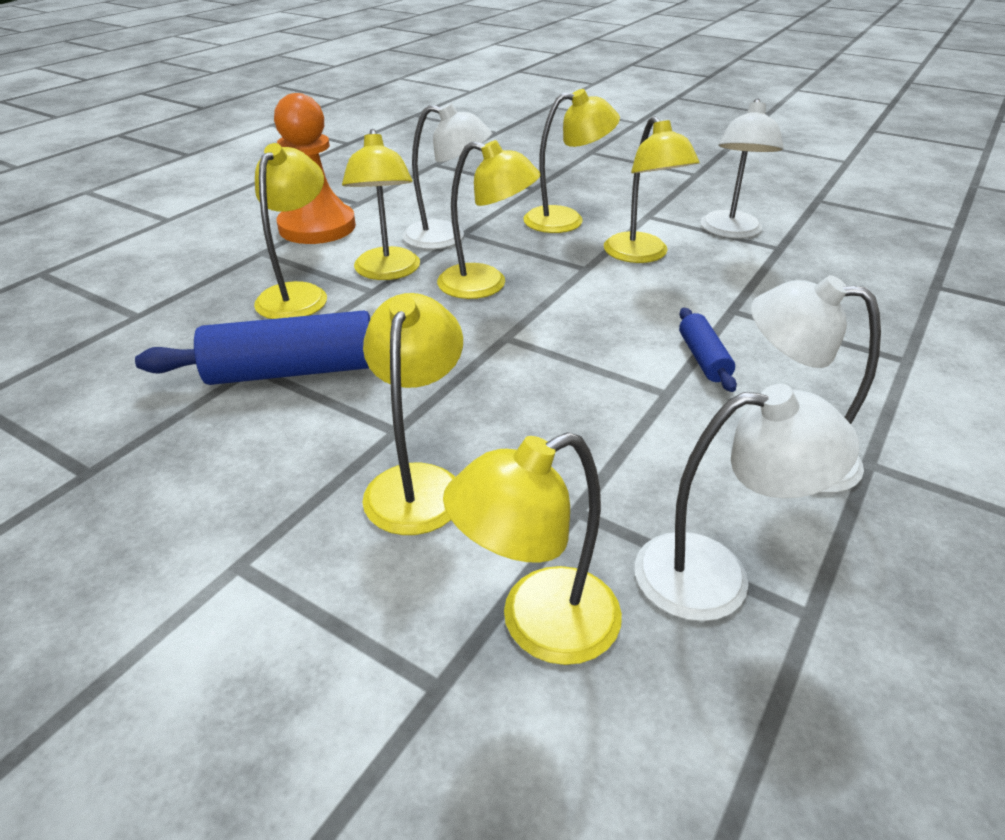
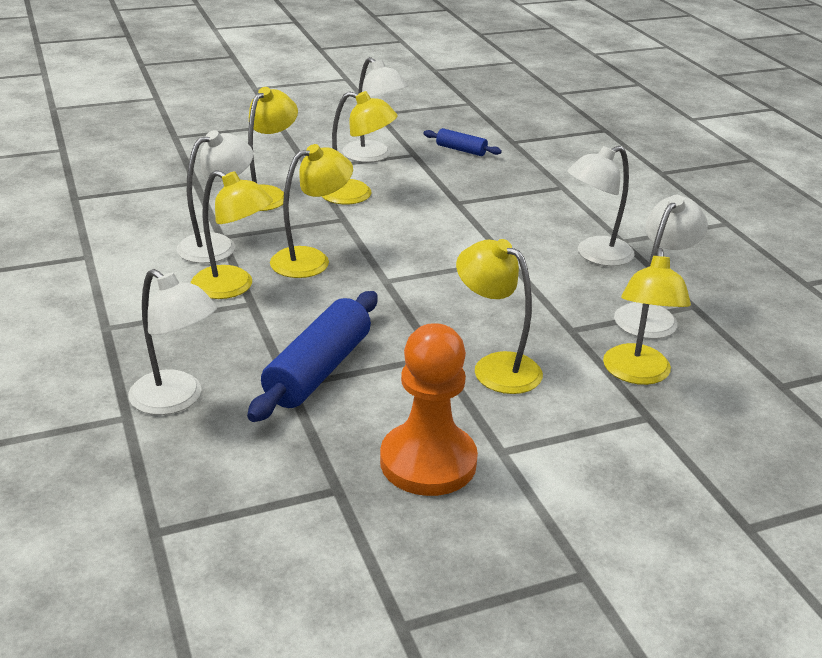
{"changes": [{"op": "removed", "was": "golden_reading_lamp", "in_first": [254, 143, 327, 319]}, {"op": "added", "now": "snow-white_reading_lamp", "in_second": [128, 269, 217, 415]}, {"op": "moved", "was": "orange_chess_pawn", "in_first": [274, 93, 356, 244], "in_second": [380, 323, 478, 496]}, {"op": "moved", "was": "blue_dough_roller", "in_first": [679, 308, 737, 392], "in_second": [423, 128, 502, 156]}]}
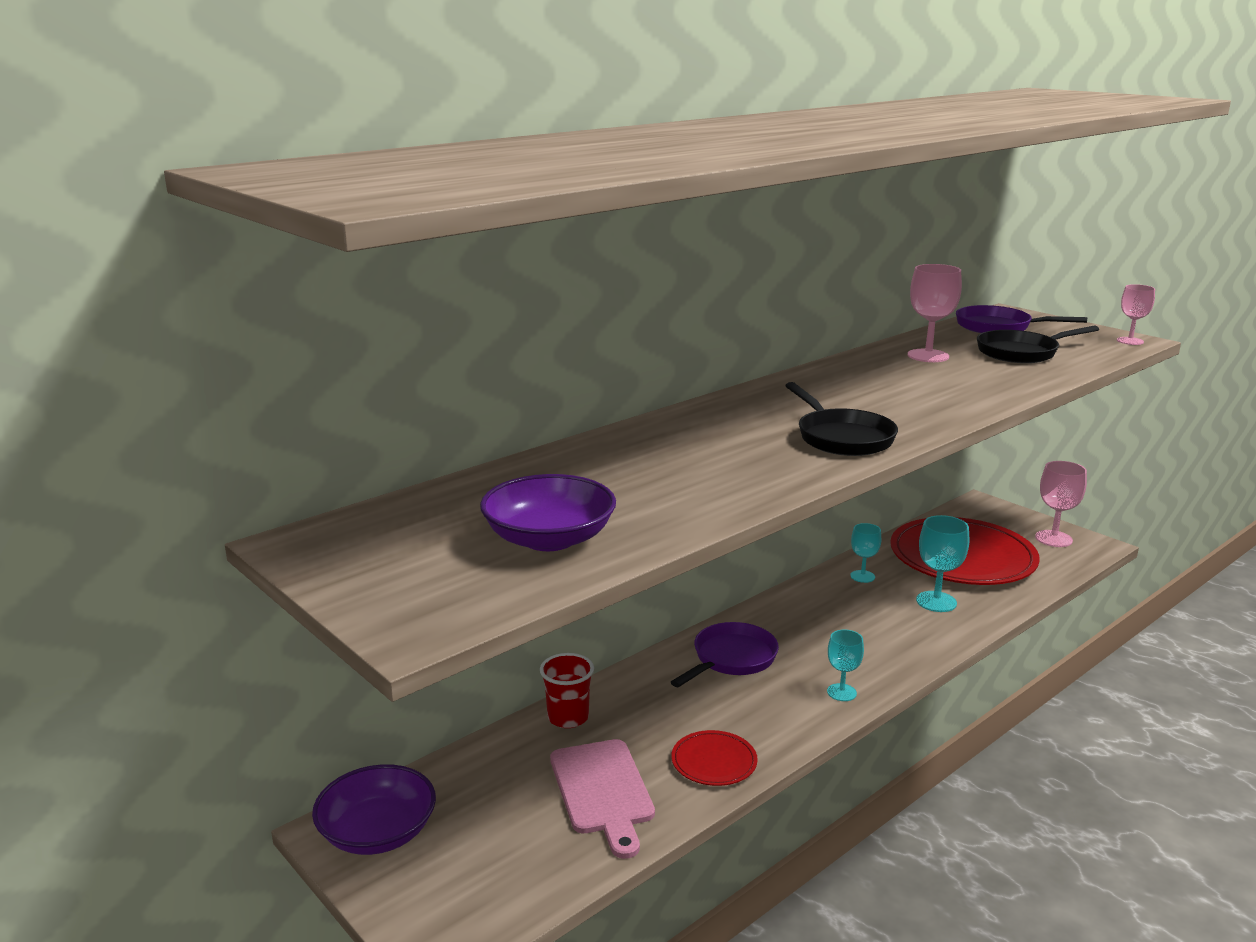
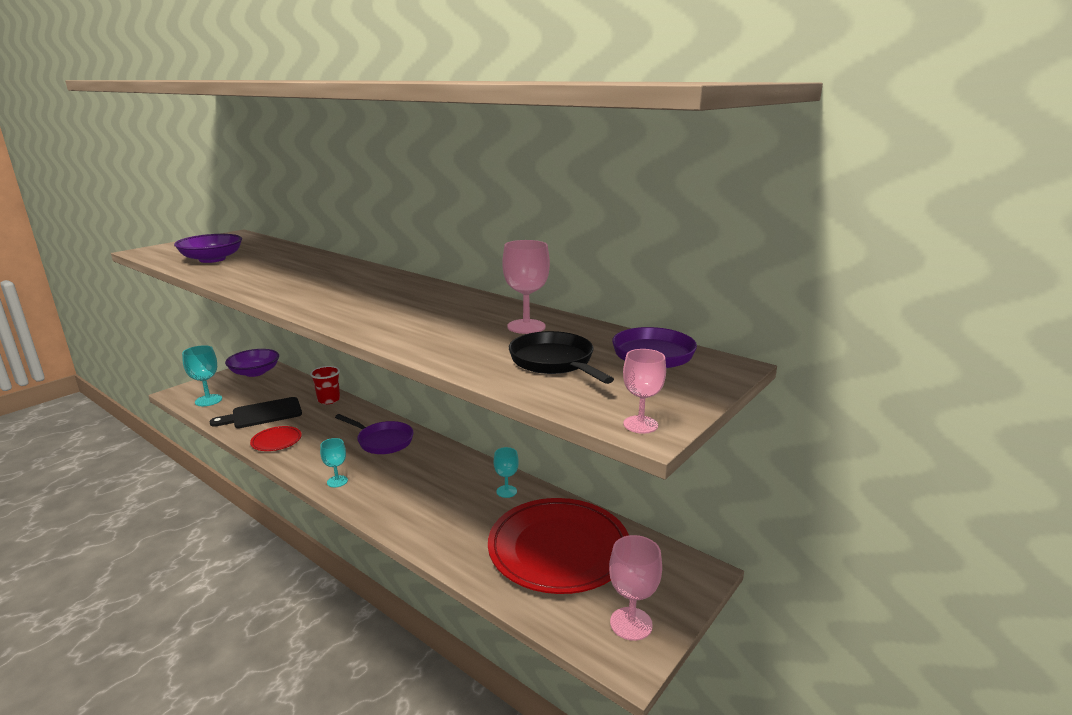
{"changes": [{"op": "removed", "was": "black_frying_pan", "in_first": [785, 382, 898, 456]}, {"op": "moved", "was": "turquoise_goblet", "in_first": [916, 515, 969, 612], "in_second": [182, 345, 222, 406]}, {"op": "recoloured", "was": "rosy_chopping_board", "now": "black_chopping_board", "in_first": [550, 739, 655, 859], "in_second": [210, 397, 302, 428]}]}
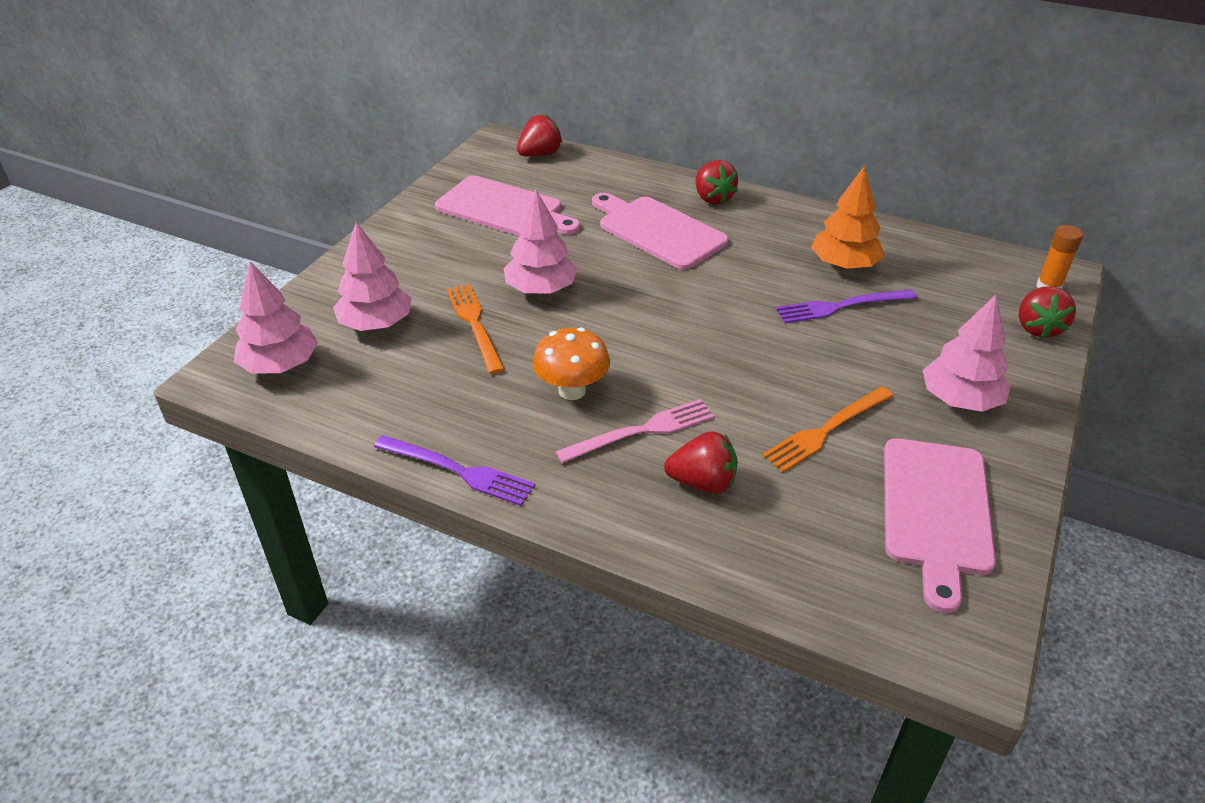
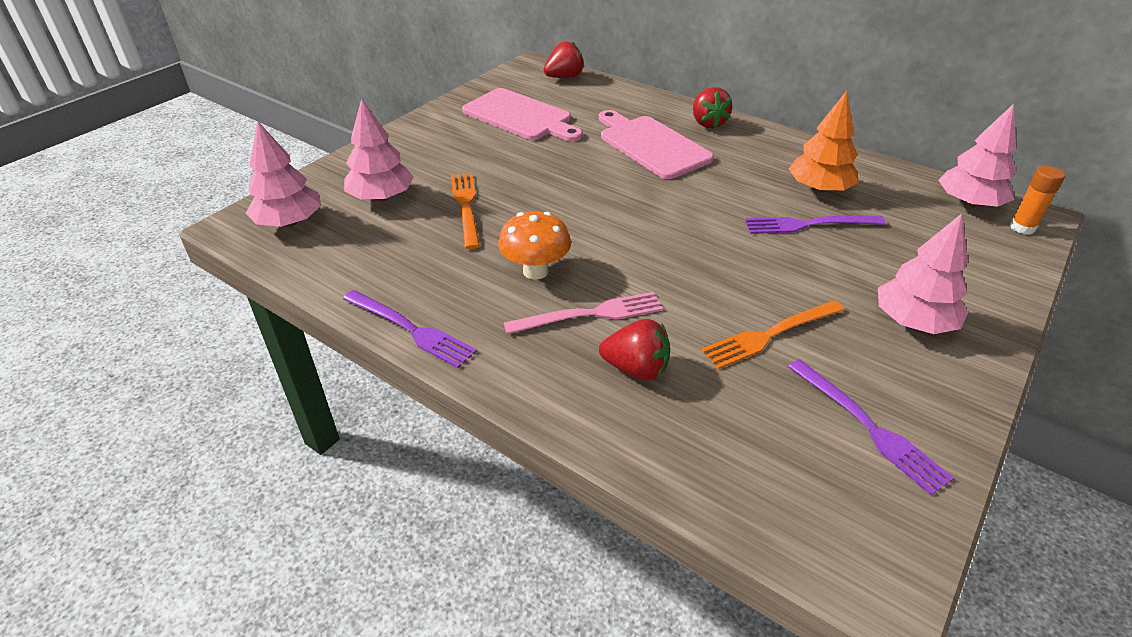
{"changes": [{"op": "removed", "was": "red_strawberry", "in_first": [1019, 286, 1076, 339]}, {"op": "moved", "was": "rosy_fir_tree", "in_first": [504, 190, 578, 294], "in_second": [938, 104, 1016, 208]}, {"op": "replaced", "was": "rosy_chopping_board", "now": "violet_fork", "in_first": [884, 438, 996, 613], "in_second": [788, 359, 954, 496]}]}
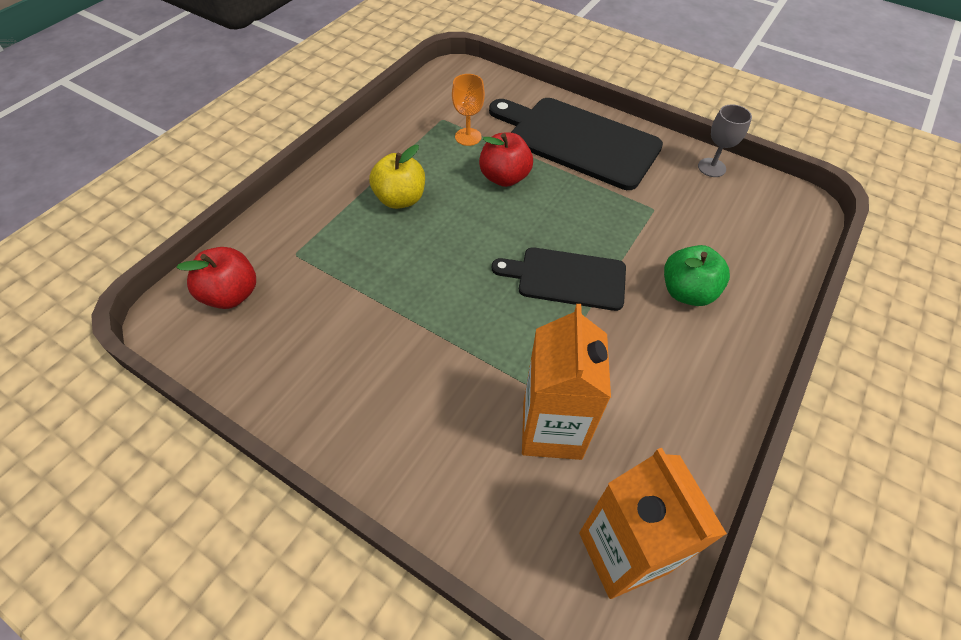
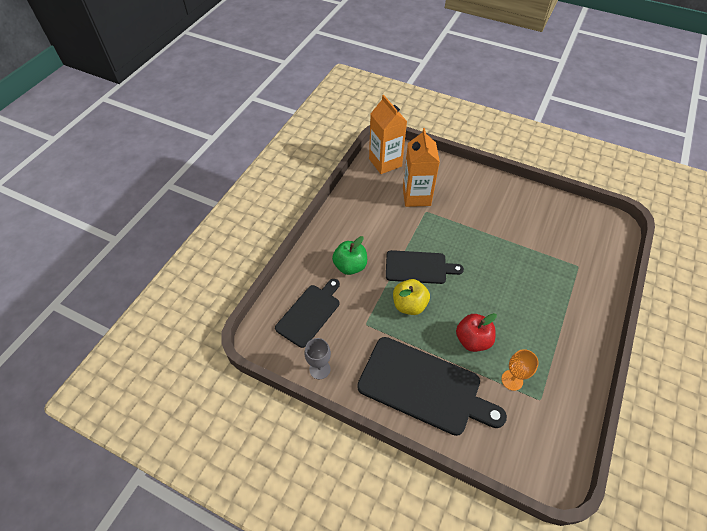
{"changes": [{"op": "removed", "was": "red_apple_fruit", "in_first": [176, 247, 256, 309]}, {"op": "added", "now": "black_chopping_board", "in_second": [275, 279, 340, 348]}, {"op": "moved", "was": "golden_apple_fruit", "in_first": [369, 145, 425, 209], "in_second": [393, 279, 430, 315]}]}
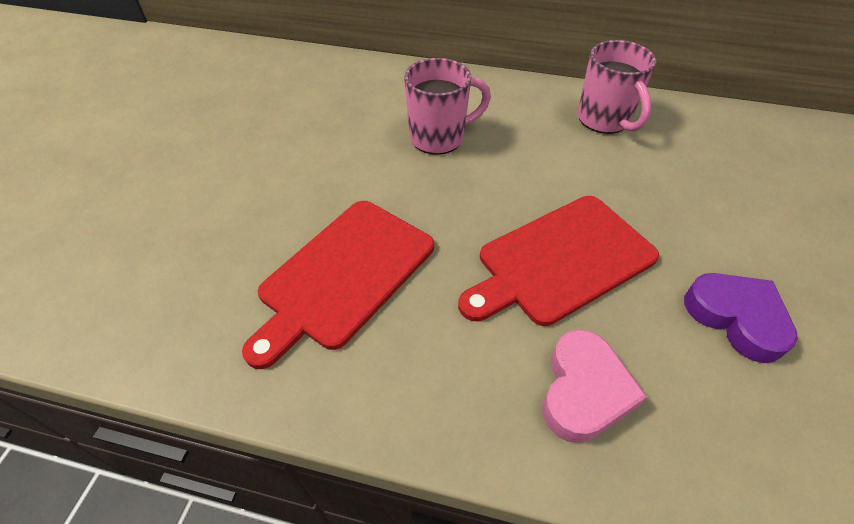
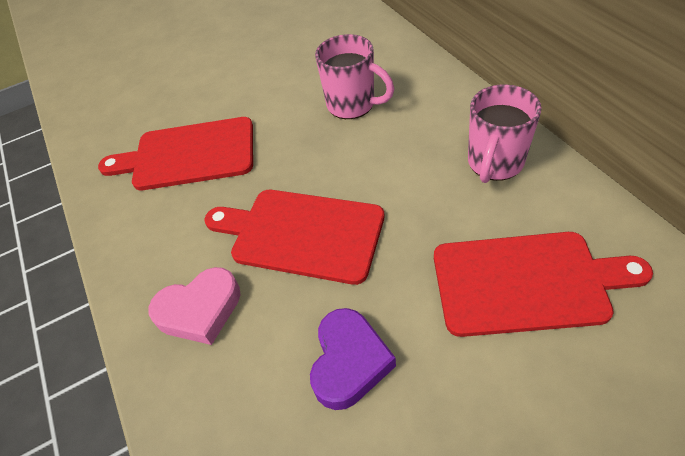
{"changes": [{"op": "added", "now": "red_chopping_board", "in_second": [434, 232, 653, 337]}]}
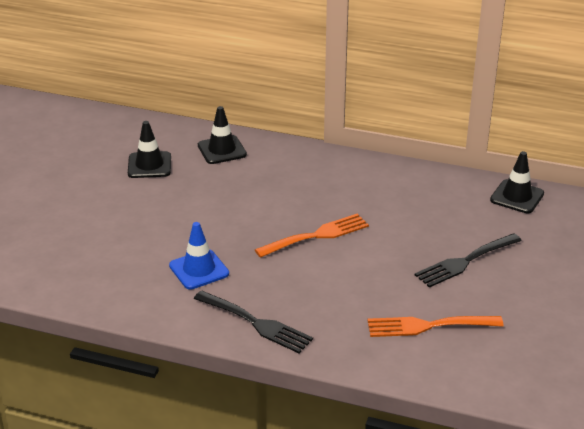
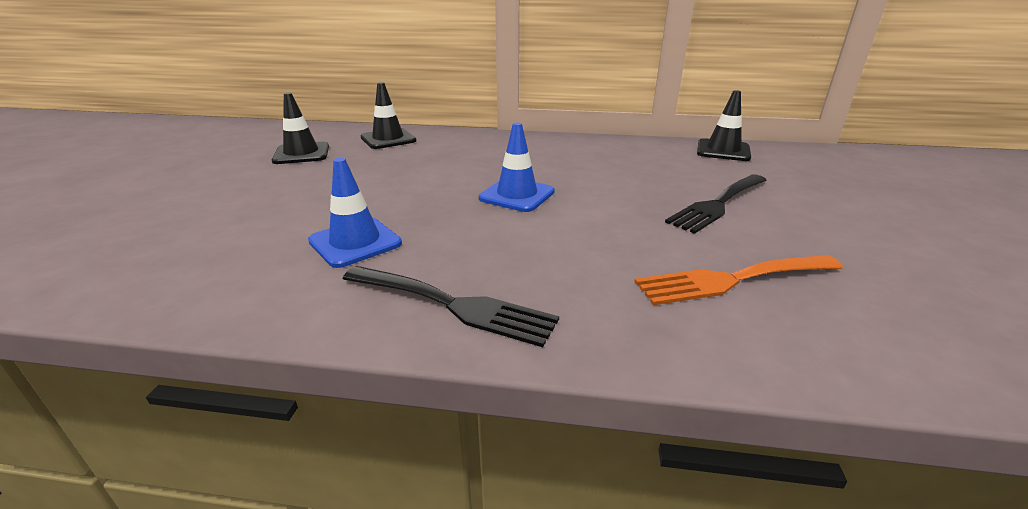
{"changes": [{"op": "replaced", "was": "orange_fork", "now": "blue_road_cone", "in_first": [255, 213, 369, 258], "in_second": [479, 123, 555, 212]}]}
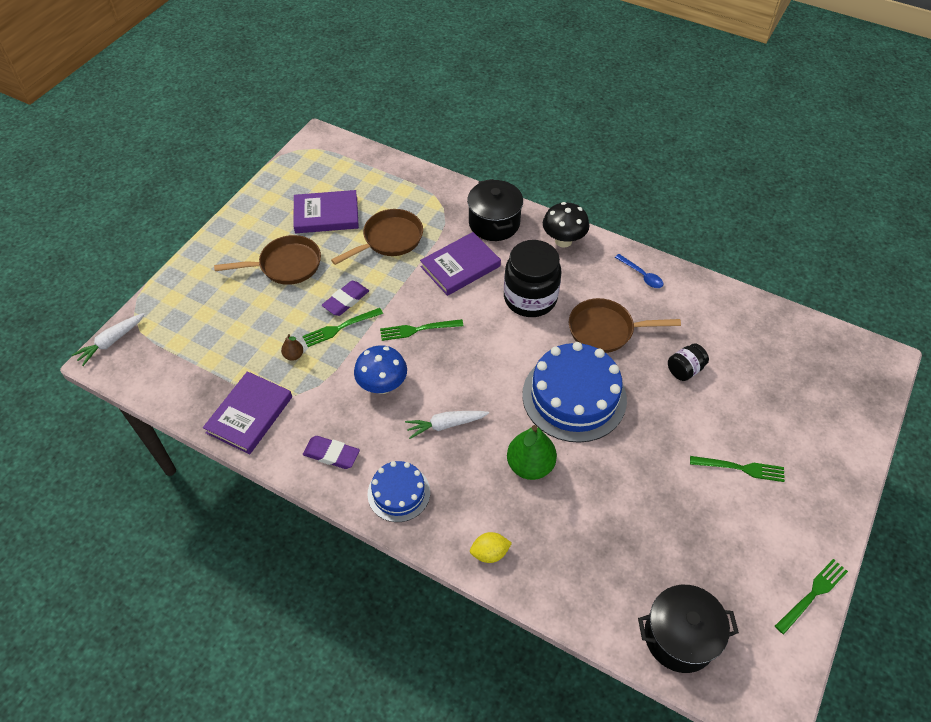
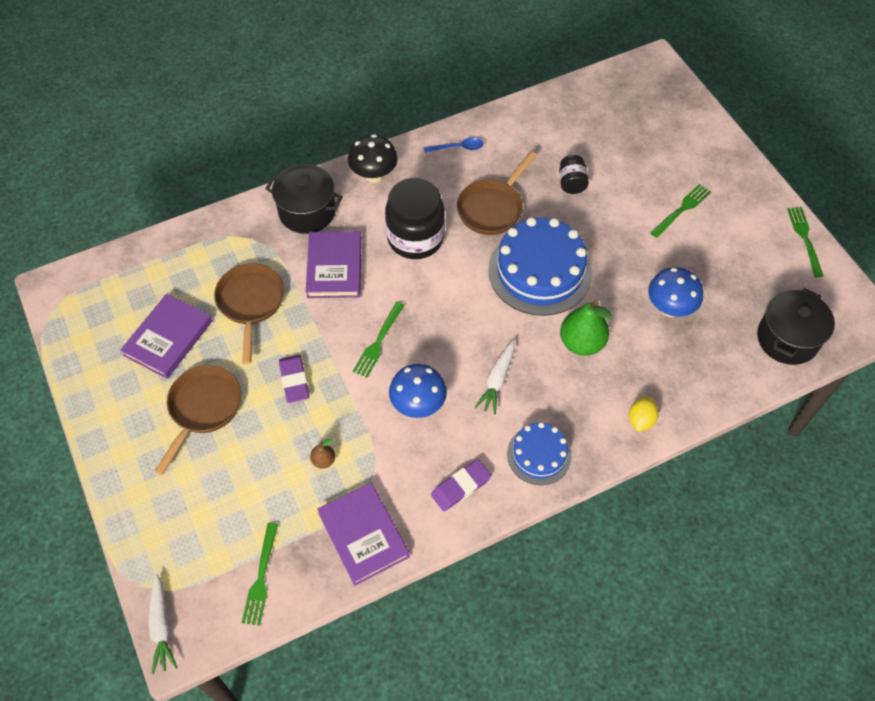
{"changes": [{"op": "added", "now": "blue_toadstool", "in_second": [648, 267, 703, 317]}, {"op": "moved", "was": "emerald_fork", "in_first": [303, 308, 383, 347], "in_second": [242, 523, 278, 626]}]}
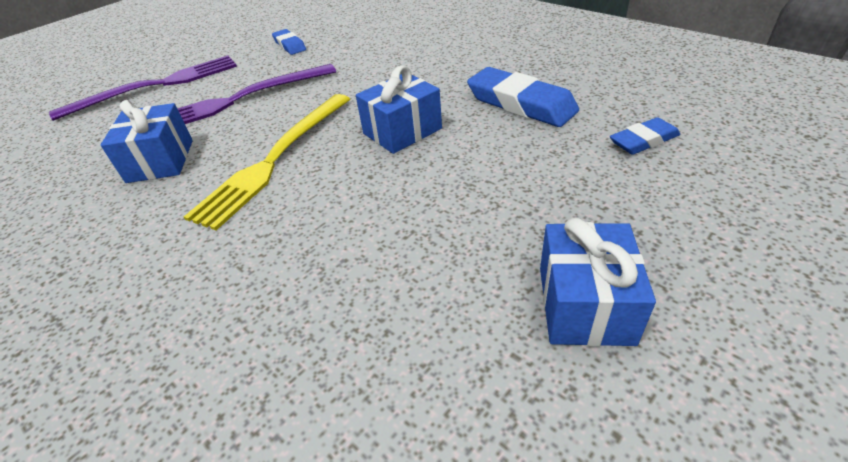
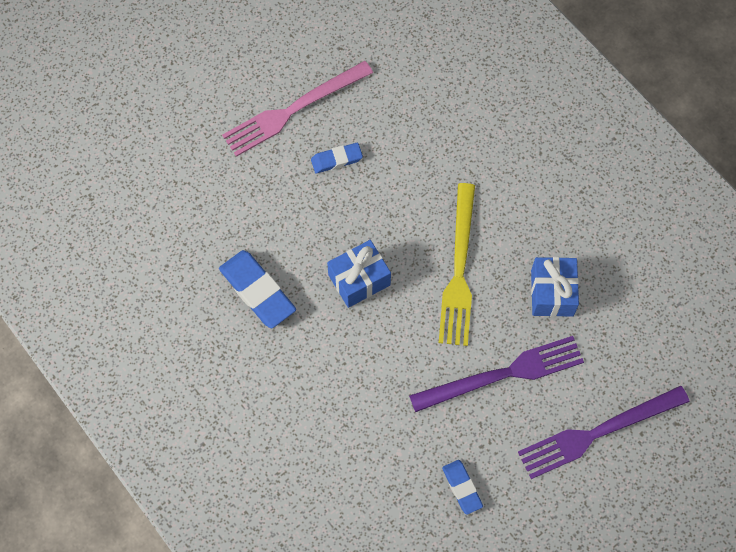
{"changes": [{"op": "moved", "was": "blue_eraser", "in_first": [610, 117, 680, 155], "in_second": [311, 143, 363, 173]}, {"op": "replaced", "was": "blue_wrapped_gift", "now": "rosy_fork", "in_first": [540, 218, 656, 346], "in_second": [222, 61, 373, 157]}, {"op": "turned", "was": "golden_fork", "in_first": [184, 94, 350, 230], "in_second": [439, 183, 475, 346], "clockwise": 150}]}
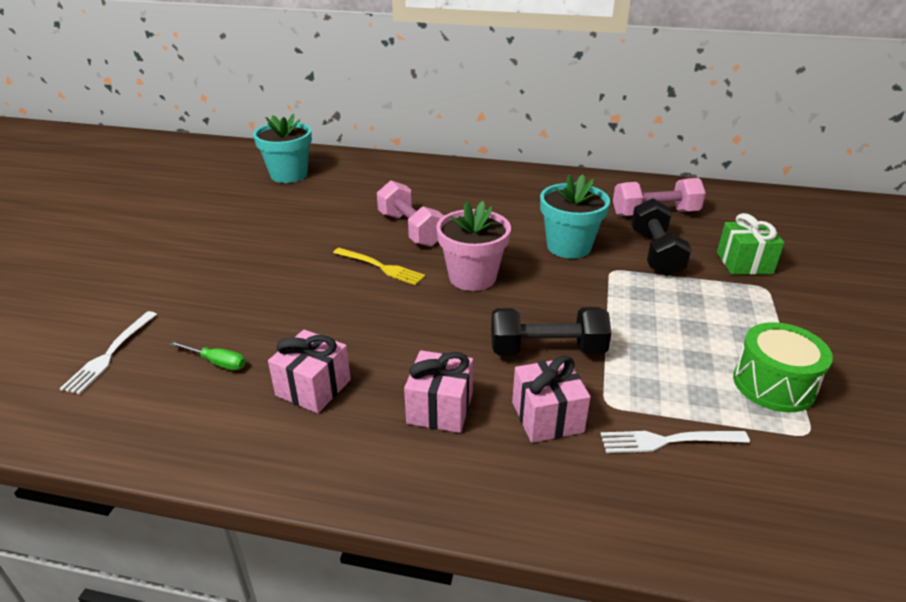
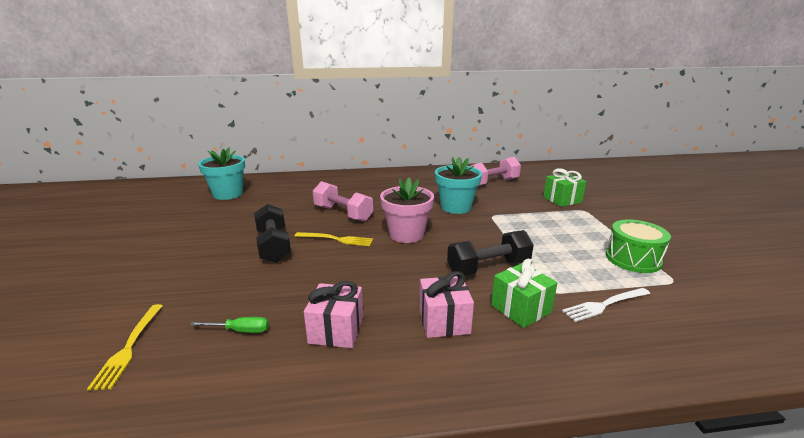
{"changes": [{"op": "moved", "was": "black_free_weight", "in_first": [631, 198, 692, 276], "in_second": [254, 204, 291, 263]}, {"op": "recoloured", "was": "snow-white_fork", "now": "golden_fork", "in_first": [60, 311, 157, 394], "in_second": [87, 304, 163, 391]}, {"op": "recoloured", "was": "rosy_wrapped_gift", "now": "emerald_wrapped_gift", "in_first": [512, 355, 590, 443], "in_second": [491, 259, 558, 328]}]}
